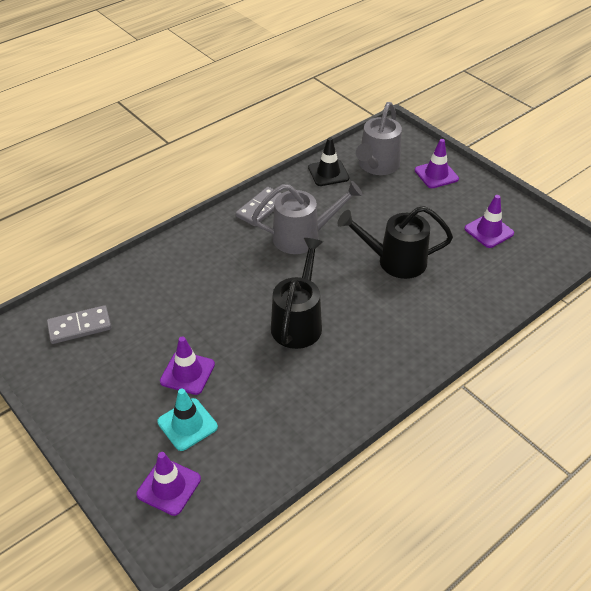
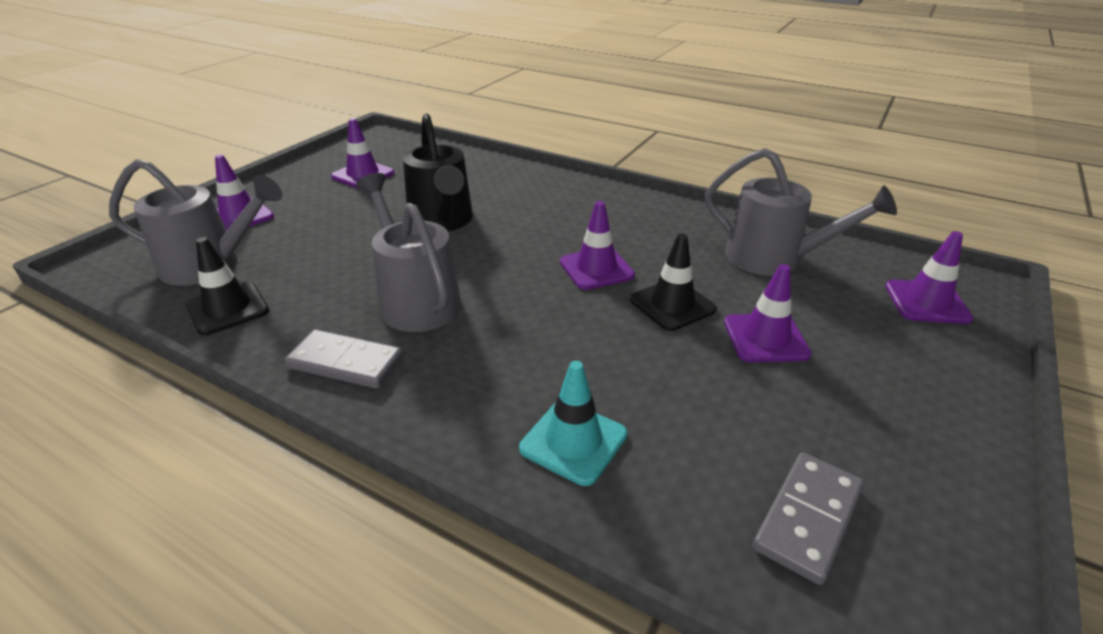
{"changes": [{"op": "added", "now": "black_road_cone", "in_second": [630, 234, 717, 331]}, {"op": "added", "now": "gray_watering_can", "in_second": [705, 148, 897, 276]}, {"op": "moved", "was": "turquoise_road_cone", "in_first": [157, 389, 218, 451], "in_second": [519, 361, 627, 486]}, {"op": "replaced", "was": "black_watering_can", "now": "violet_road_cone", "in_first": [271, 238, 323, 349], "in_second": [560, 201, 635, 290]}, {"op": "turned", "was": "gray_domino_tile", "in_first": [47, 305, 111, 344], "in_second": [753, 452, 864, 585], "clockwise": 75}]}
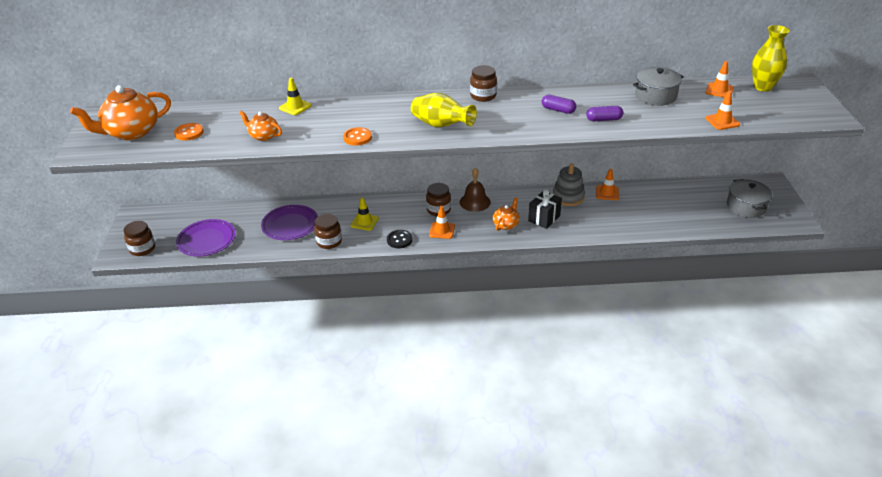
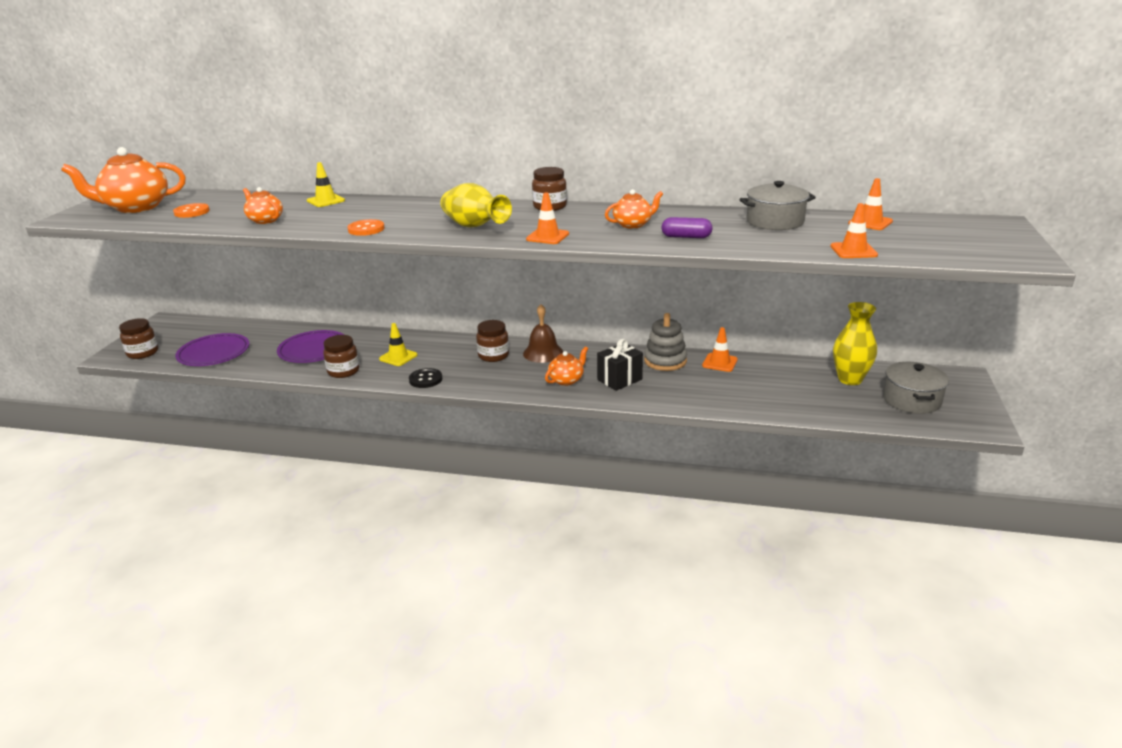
{"changes": [{"op": "moved", "was": "orange_road_cone", "in_first": [429, 206, 455, 239], "in_second": [526, 192, 569, 244]}, {"op": "moved", "was": "golden_tall_vase", "in_first": [752, 25, 790, 92], "in_second": [833, 302, 877, 385]}, {"op": "replaced", "was": "violet_pill_shape", "now": "orange_china_teapot", "in_first": [542, 95, 576, 114], "in_second": [605, 189, 663, 229]}]}
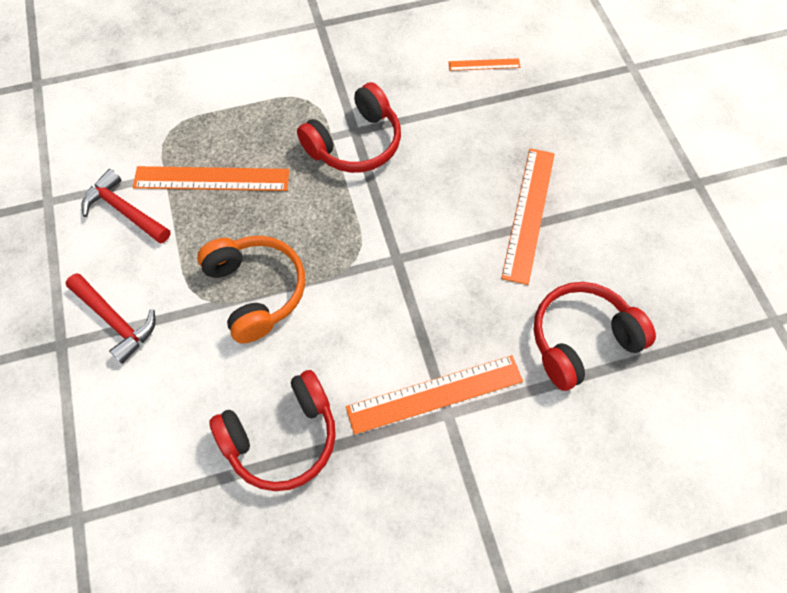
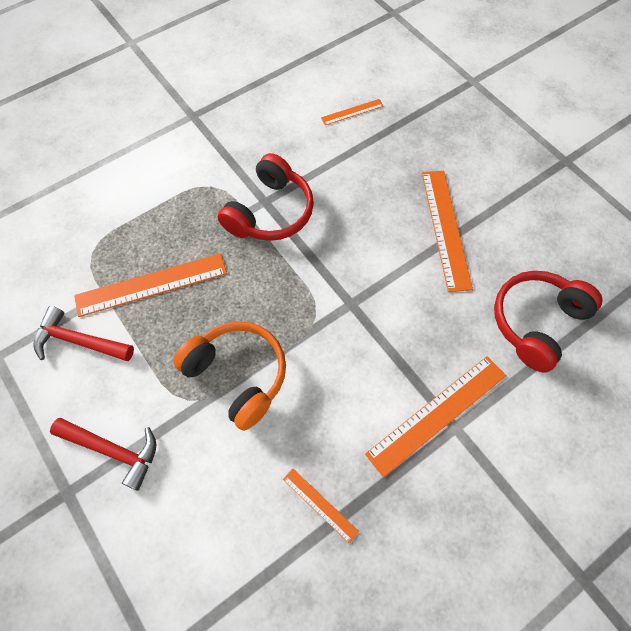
{"changes": [{"op": "replaced", "was": "red_over-ear_headphones", "now": "orange_measuring_stick", "in_first": [209, 370, 336, 491], "in_second": [283, 469, 359, 543]}]}
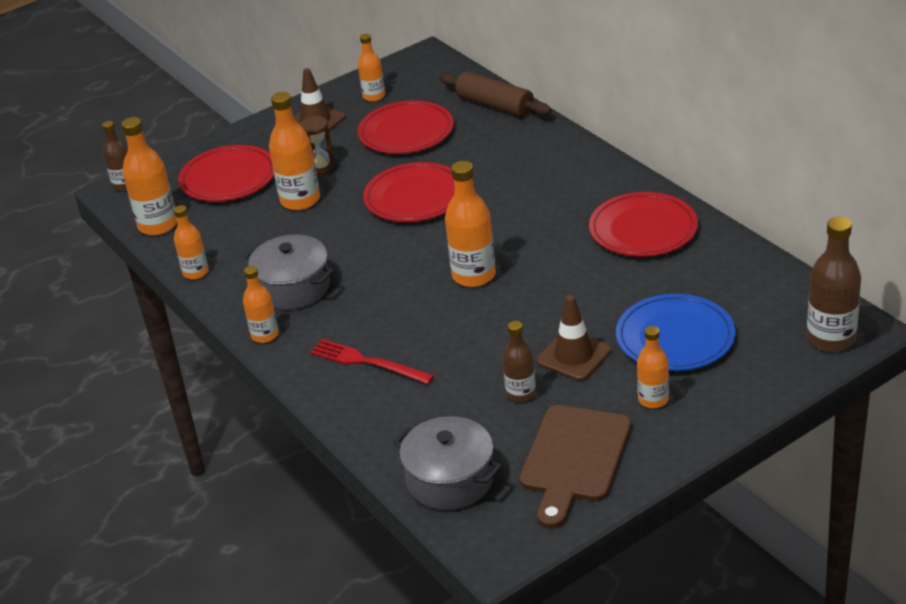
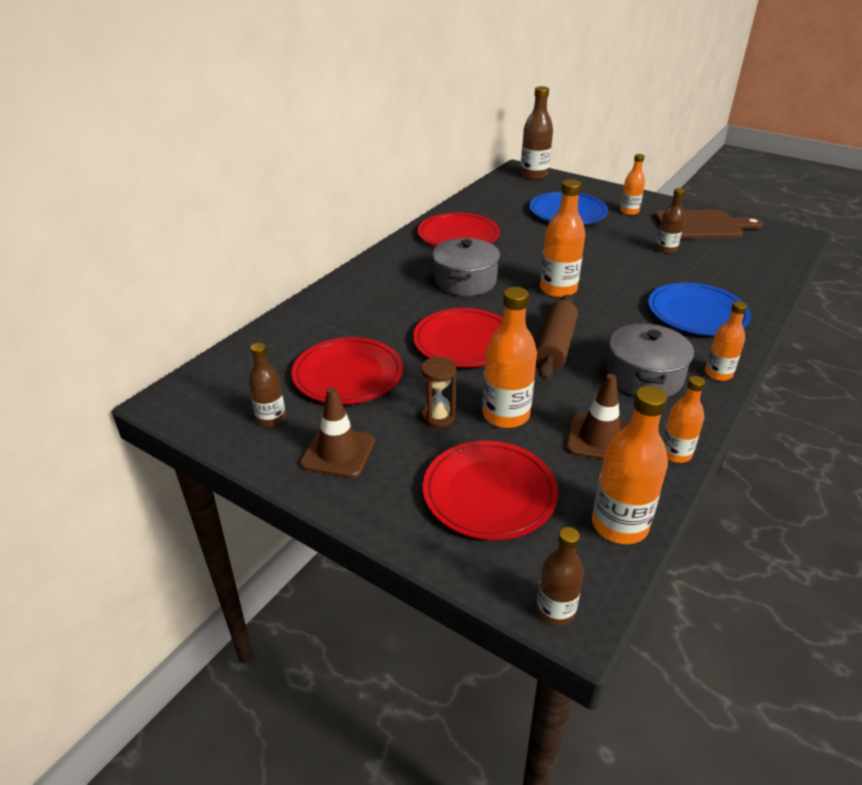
{"changes": [{"op": "moved", "was": "gray_pot", "in_first": [393, 416, 502, 510], "in_second": [433, 238, 500, 296]}, {"op": "moved", "was": "russet_dough_roller", "in_first": [439, 71, 552, 117], "in_second": [536, 295, 578, 380]}, {"op": "moved", "was": "russet_road_cone", "in_first": [537, 295, 611, 381], "in_second": [566, 374, 630, 460]}, {"op": "replaced", "was": "red_fork", "now": "blue_flat_dish", "in_first": [310, 339, 434, 384], "in_second": [648, 283, 751, 336]}, {"op": "recoloured", "was": "orange_flask", "now": "russet_flask", "in_first": [358, 34, 385, 102], "in_second": [249, 343, 286, 427]}]}
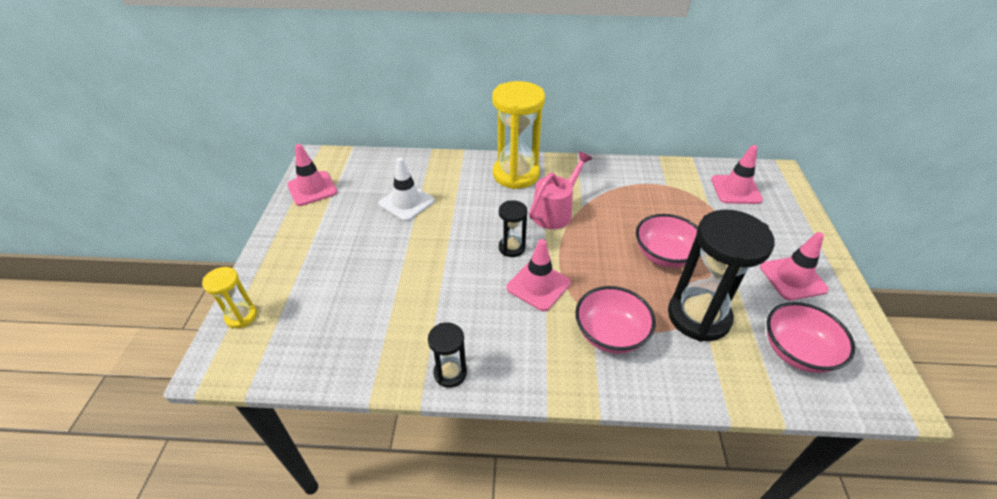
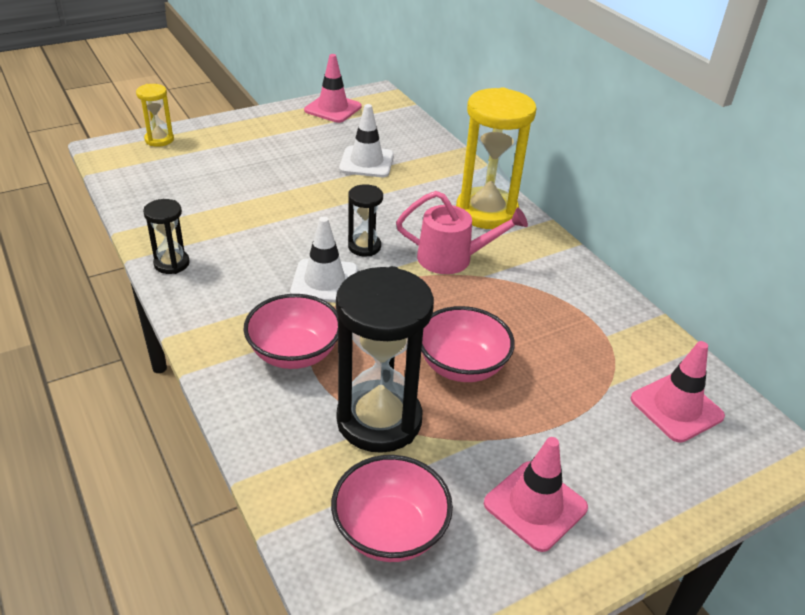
{"changes": [{"op": "recoloured", "was": "rosy_road_cone", "now": "snow-white_road_cone", "in_first": [507, 239, 571, 311], "in_second": [290, 217, 358, 303]}]}
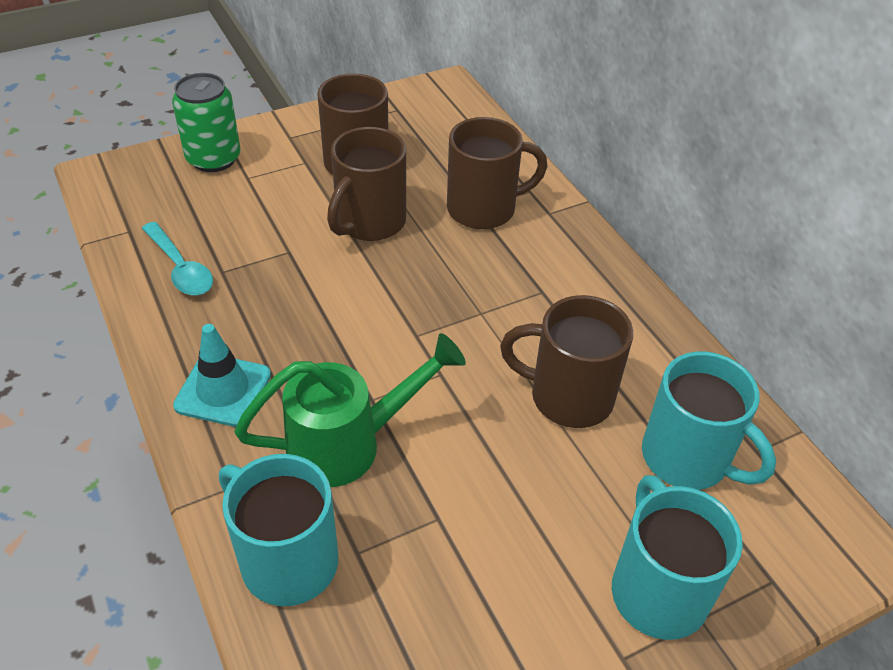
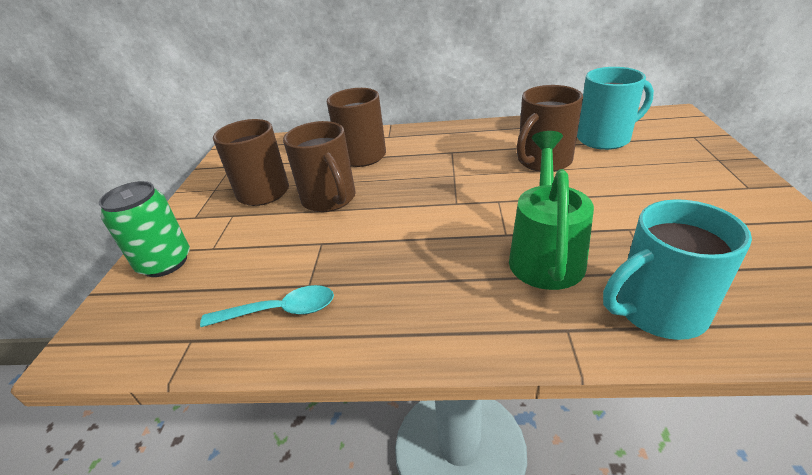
{"changes": [{"op": "removed", "was": "turquoise_road_cone", "in_first": [173, 324, 271, 427]}, {"op": "removed", "was": "turquoise_coffee_mug", "in_first": [612, 475, 743, 640]}]}
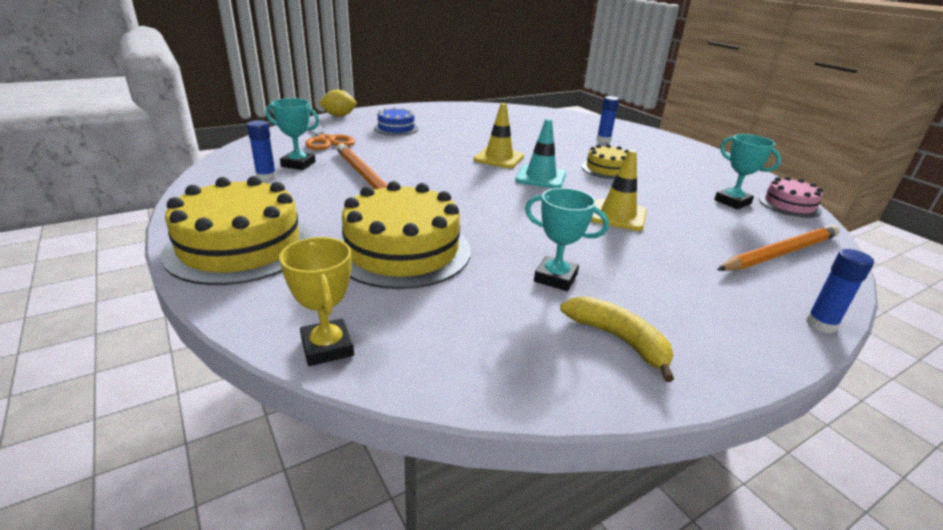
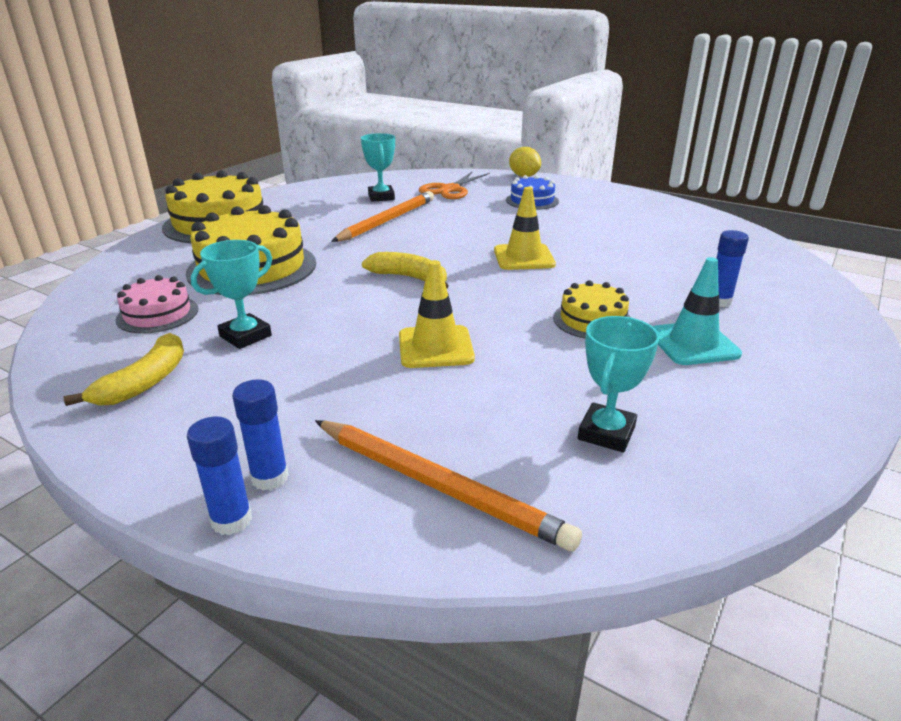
{"changes": [{"op": "removed", "was": "golden_award_cup", "in_first": [279, 237, 354, 366]}, {"op": "added", "now": "golden_banana", "in_second": [362, 252, 448, 288]}, {"op": "moved", "was": "blue_glue_stick", "in_first": [247, 120, 276, 181], "in_second": [232, 379, 289, 491]}, {"op": "moved", "was": "turquoise_road_cone", "in_first": [515, 118, 566, 188], "in_second": [652, 257, 742, 365]}, {"op": "moved", "was": "rosy_gateau", "in_first": [759, 176, 823, 218], "in_second": [116, 275, 198, 334]}, {"op": "turned", "was": "turquoise_award_cup", "in_first": [525, 188, 609, 291], "in_second": [191, 240, 272, 349], "clockwise": 45}]}
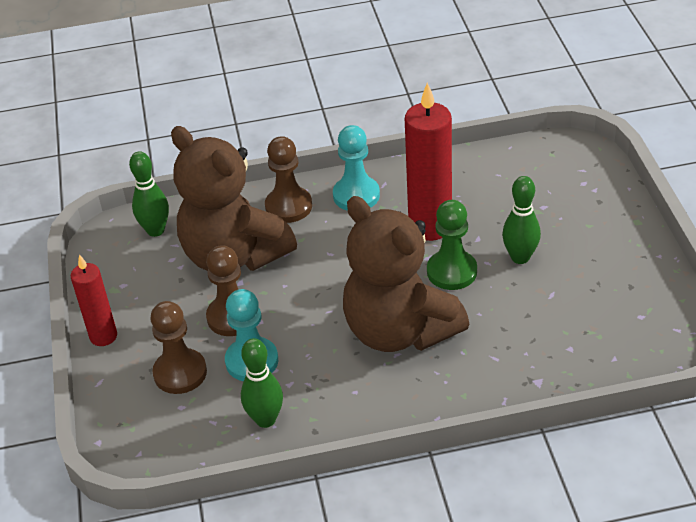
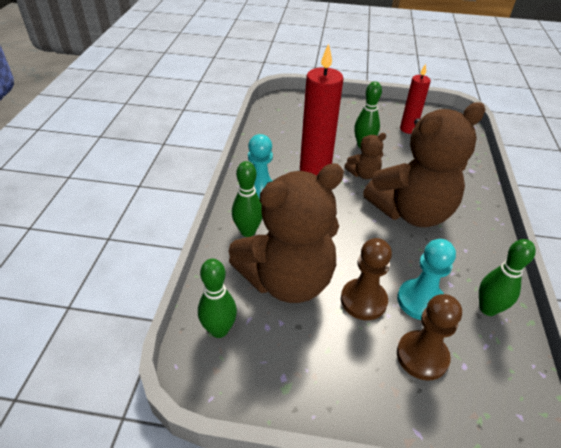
{"changes": [{"op": "moved", "was": "red_wax_candle", "in_first": [71, 254, 117, 346], "in_second": [400, 64, 431, 134]}, {"op": "replaced", "was": "russet_chess_pawn", "now": "emerald_tenpin", "in_first": [265, 136, 312, 223], "in_second": [232, 161, 263, 237]}, {"op": "replaced", "was": "emerald_chess_pawn", "now": "russet_stuffed_bear", "in_first": [427, 200, 477, 290], "in_second": [344, 133, 386, 179]}]}
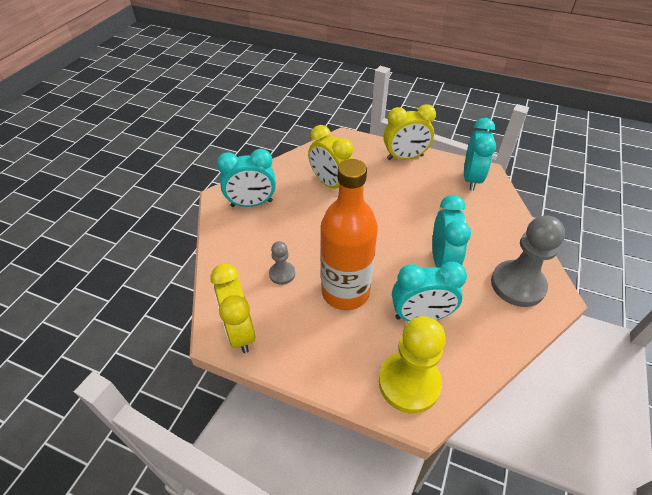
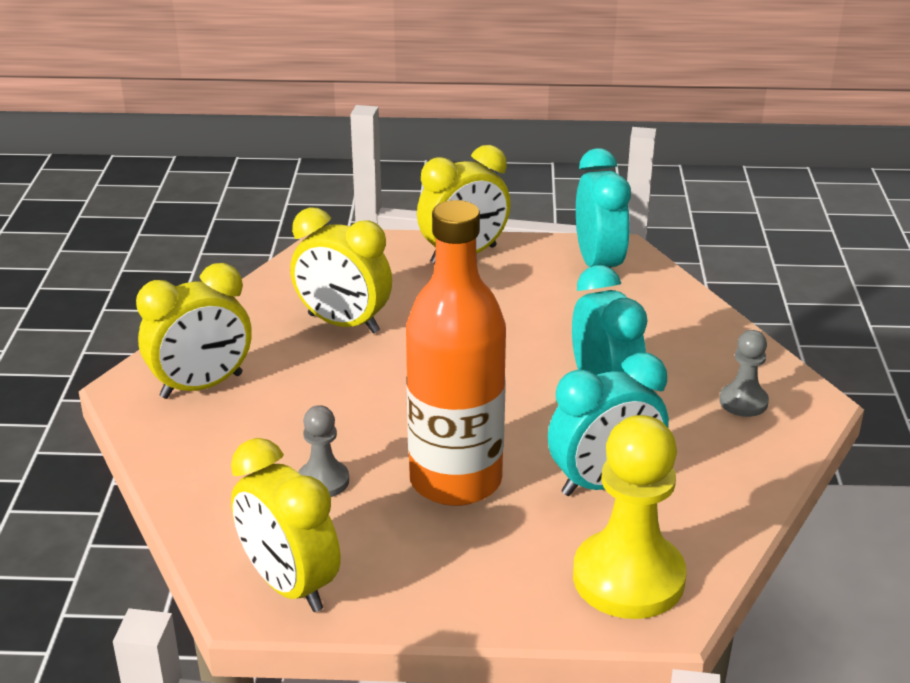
{"changes": [{"op": "recoloured", "was": "turquoise_bedside_clock", "now": "golden_bedside_clock", "in_first": [217, 149, 276, 207], "in_second": [136, 263, 252, 399]}, {"op": "resized", "was": "gray_chess_pawn", "in_first": [491, 215, 565, 307], "in_second": [719, 330, 769, 417], "ratio": 0.51}]}
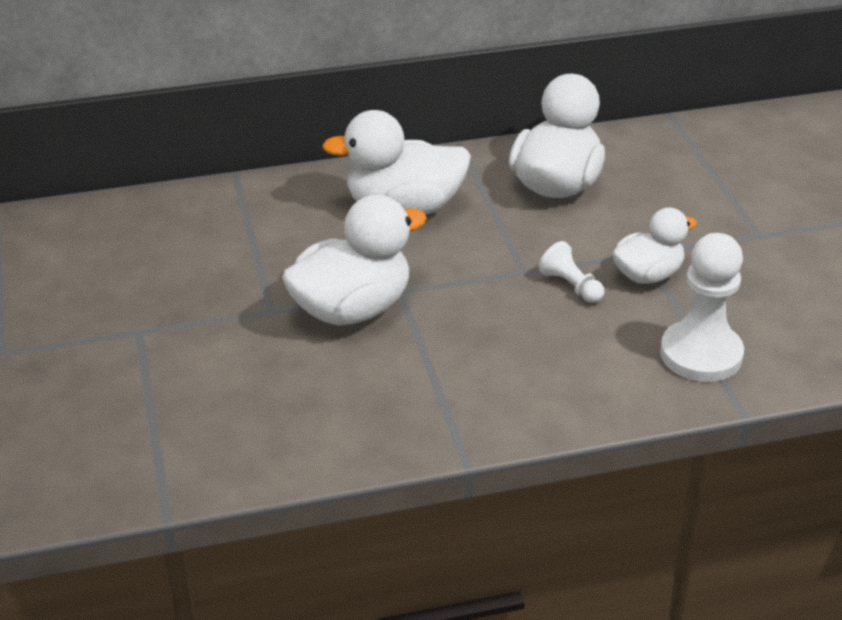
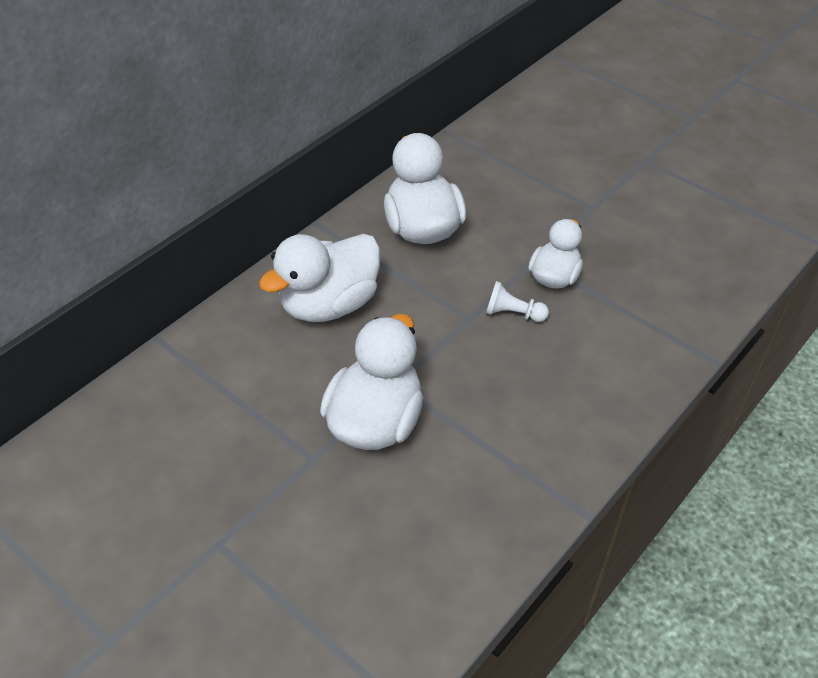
{"changes": [{"op": "removed", "was": "snow-white_chess_pawn", "in_first": [660, 233, 744, 382]}]}
